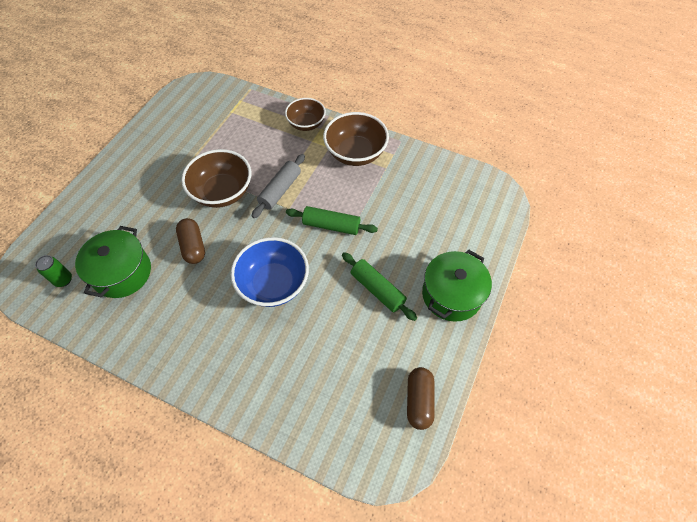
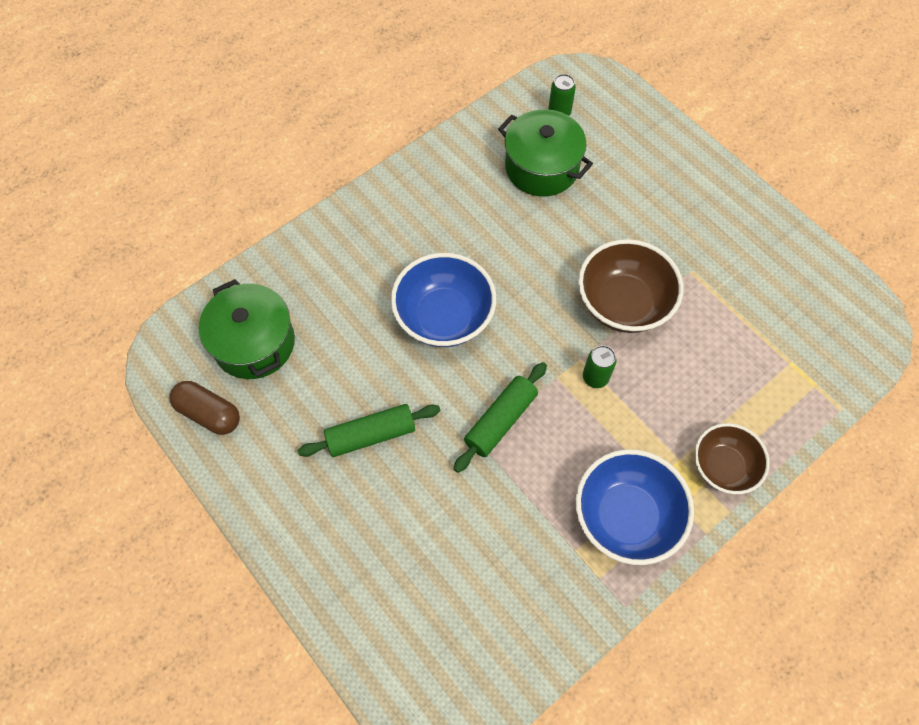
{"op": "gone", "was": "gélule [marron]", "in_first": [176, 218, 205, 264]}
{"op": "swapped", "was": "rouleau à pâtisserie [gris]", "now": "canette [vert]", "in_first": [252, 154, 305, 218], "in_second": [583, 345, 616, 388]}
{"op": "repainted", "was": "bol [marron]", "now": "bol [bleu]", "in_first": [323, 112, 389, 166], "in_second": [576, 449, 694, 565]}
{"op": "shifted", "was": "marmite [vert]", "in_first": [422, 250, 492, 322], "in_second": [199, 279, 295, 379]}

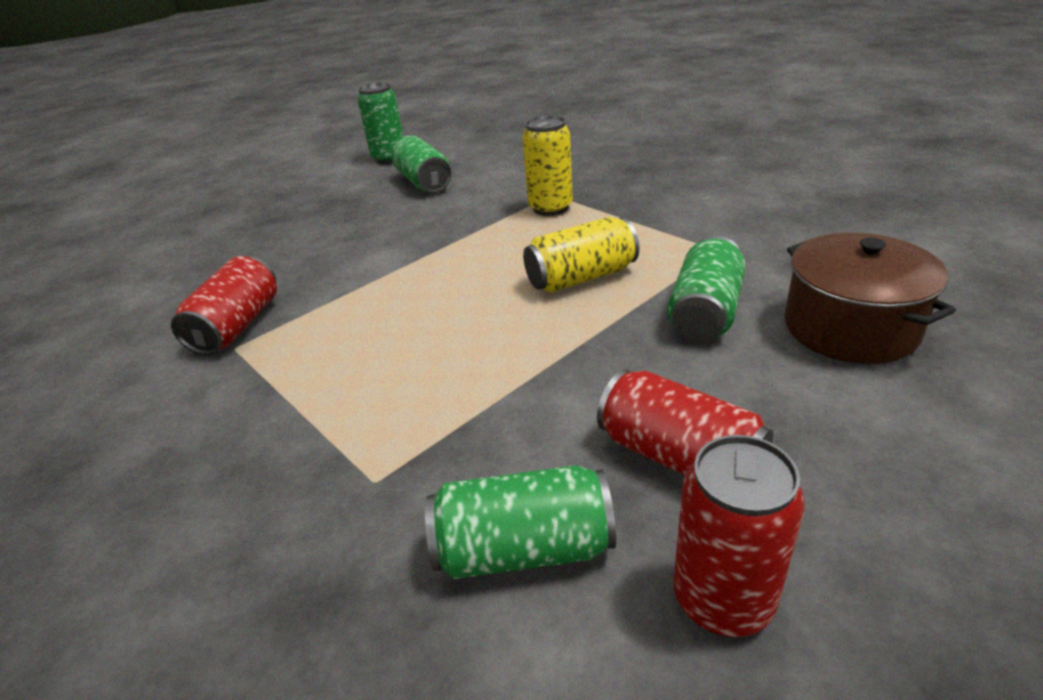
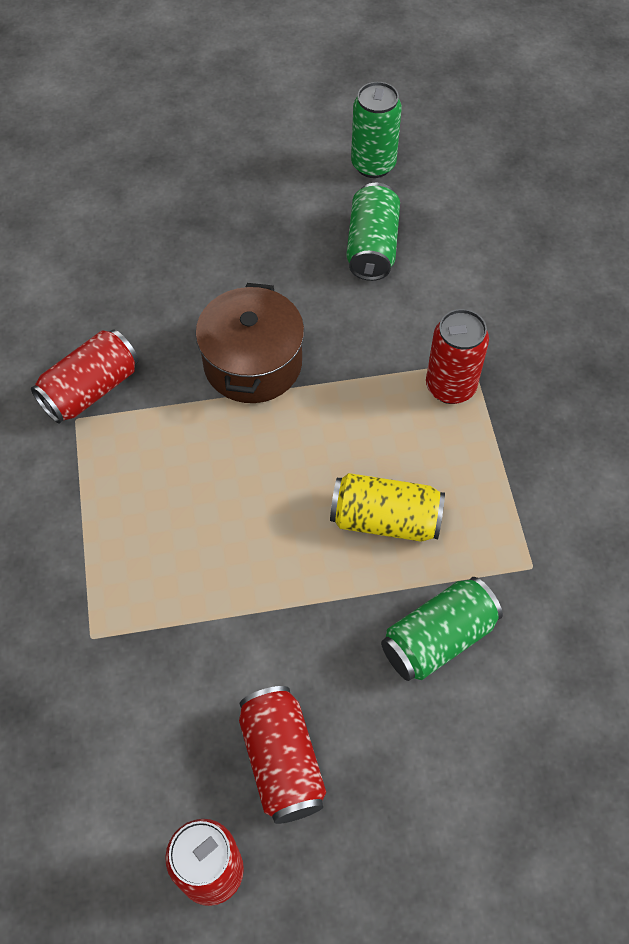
{"op": "gone", "was": "canette [vert]", "in_first": [425, 465, 616, 579]}
{"op": "repainted", "was": "canette [jaune]", "now": "canette [rouge]", "in_first": [522, 115, 573, 216], "in_second": [426, 309, 489, 404]}
{"op": "shifted", "was": "marmite [marron]", "in_first": [784, 233, 956, 364], "in_second": [195, 283, 304, 403]}

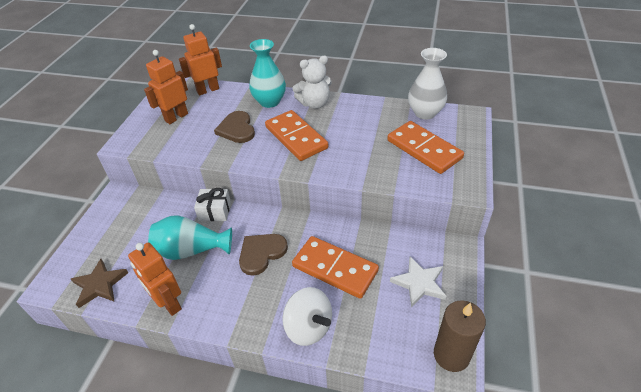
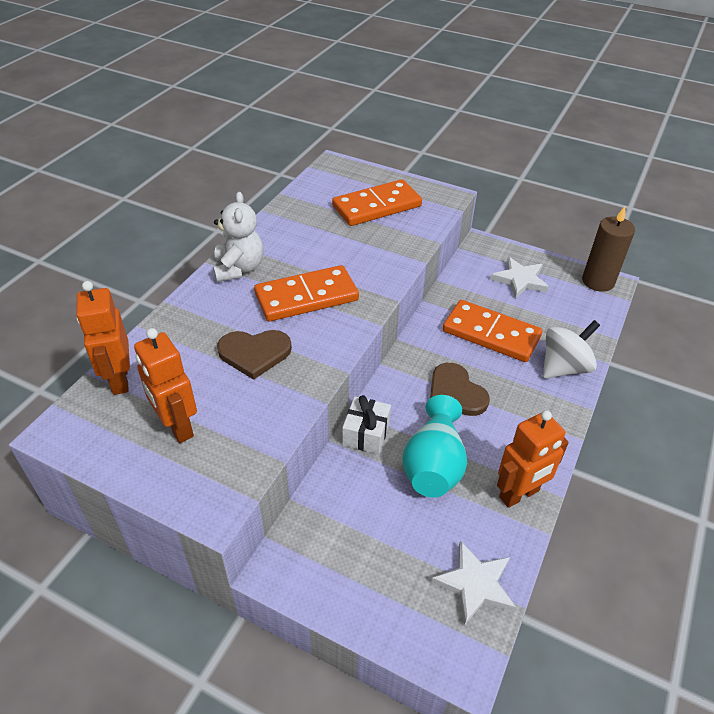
{"op": "repainted", "was": "étoile [marron]", "now": "étoile [blanc]", "in_first": [71, 259, 128, 308], "in_second": [431, 541, 516, 626]}
{"op": "gone", "was": "vase [turquoise]", "in_first": [249, 39, 286, 108]}
{"op": "rotated", "was": "domino [orange]", "in_first": [292, 236, 379, 299], "in_second": [443, 300, 542, 362], "clockwise": 75}
{"op": "gone", "was": "vase [blanc]", "in_first": [408, 48, 447, 120]}

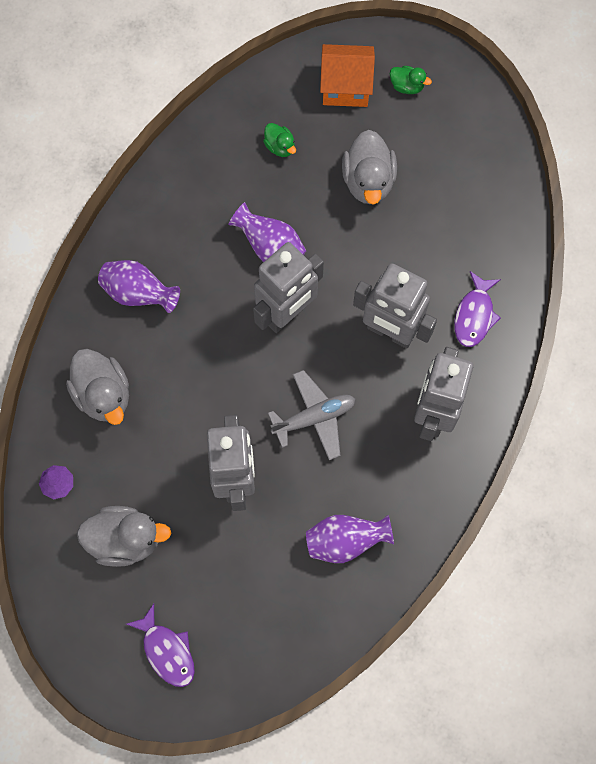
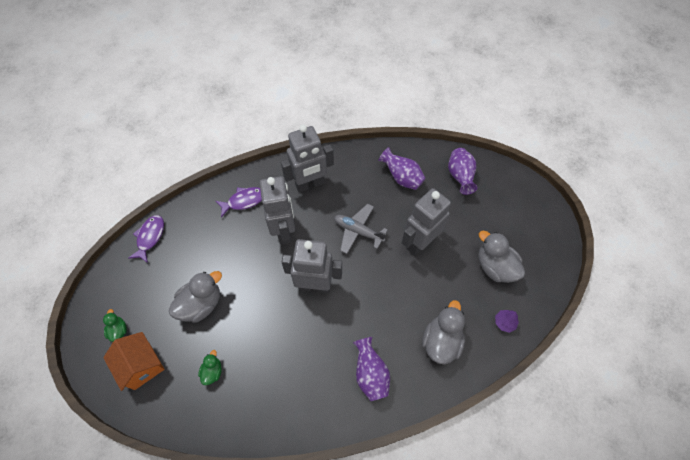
{"op": "shifted", "was": "poisson [violet]", "in_first": [126, 604, 195, 687], "in_second": [128, 215, 164, 263]}
{"op": "shifted", "was": "vase [violet]", "in_first": [228, 202, 306, 262], "in_second": [448, 148, 478, 195]}

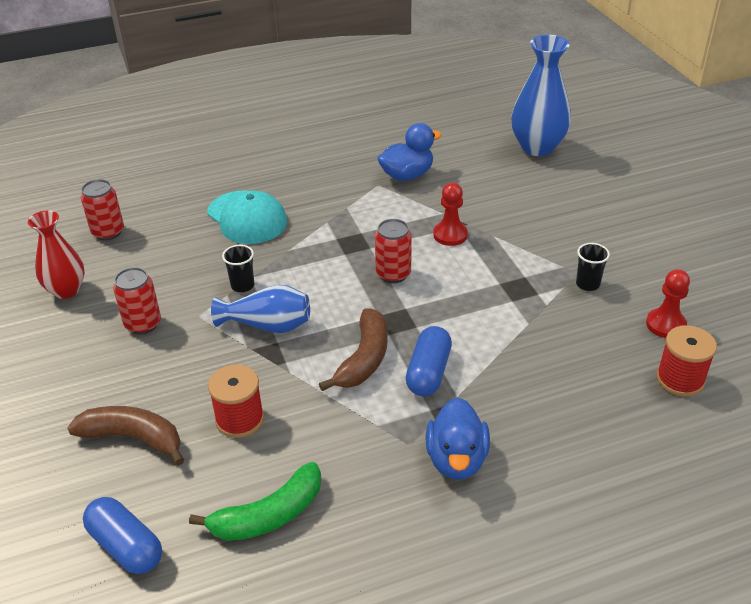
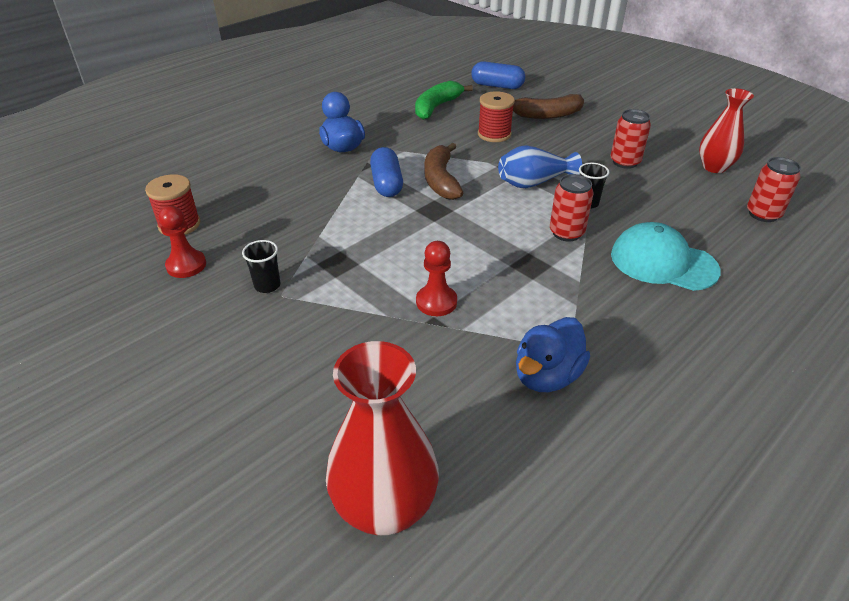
{"op": "shifted", "was": "canette [rouge]", "in_first": [375, 219, 412, 283], "in_second": [550, 174, 594, 242]}
{"op": "repainted", "was": "vase [bleu]", "now": "vase [rouge]", "in_first": [511, 35, 571, 156], "in_second": [326, 341, 439, 535]}

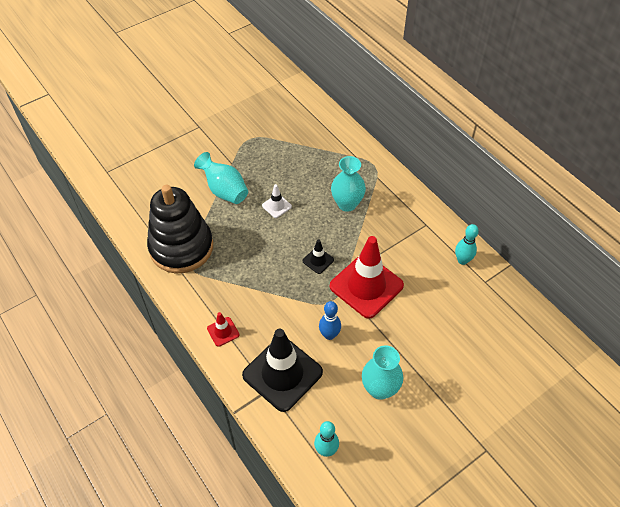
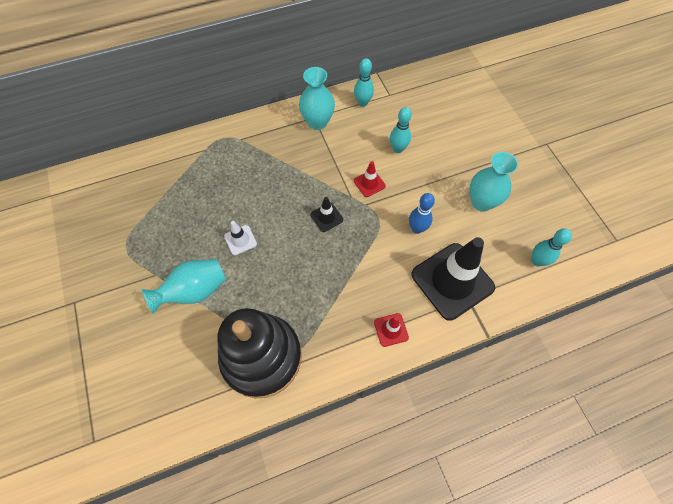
{"op": "scaled", "was": "cône de chantier [rouge]", "in_first": [330, 236, 404, 318], "in_second": [354, 161, 386, 197], "ratio": 0.44}
{"op": "shifted", "was": "vase [turquoise]", "in_first": [331, 156, 366, 212], "in_second": [299, 67, 335, 130]}
{"op": "new", "now": "quille [turquoise]", "in_second": [390, 107, 412, 153]}

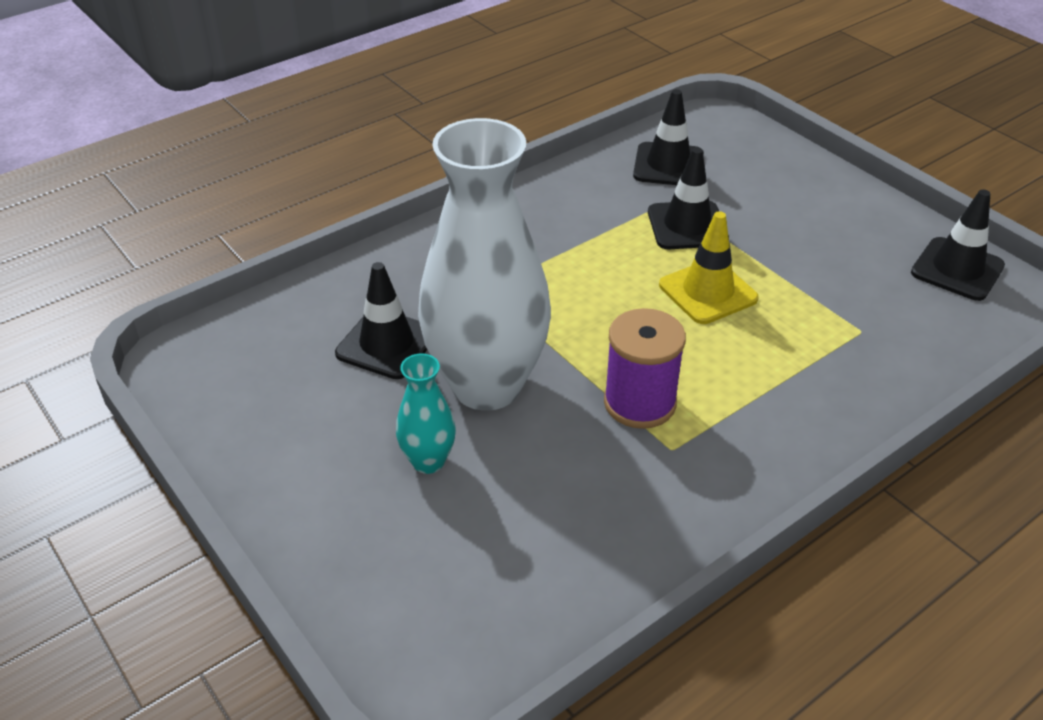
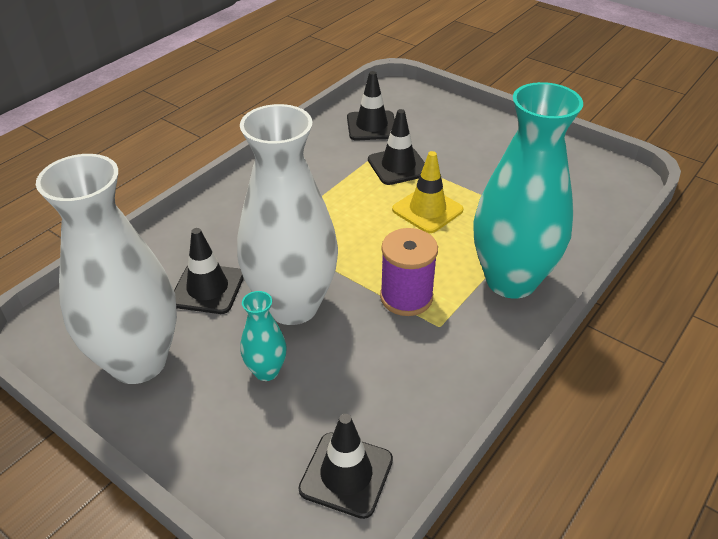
{"op": "shifted", "was": "cône de chantier [noir]", "in_first": [911, 189, 1005, 301], "in_second": [299, 414, 393, 519]}
{"op": "new", "now": "vase [blanc]", "in_second": [36, 154, 177, 384]}
{"op": "new", "now": "vase [turquoise]", "in_second": [473, 82, 583, 299]}

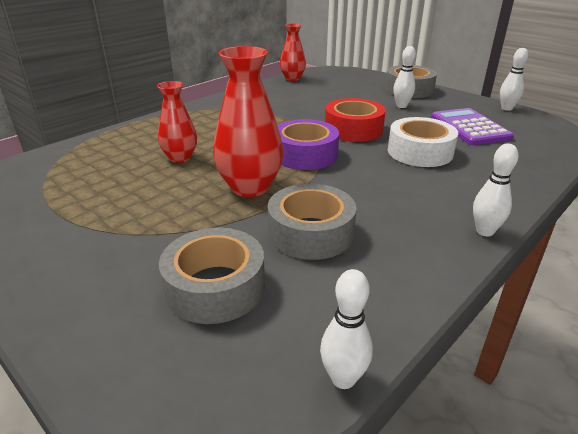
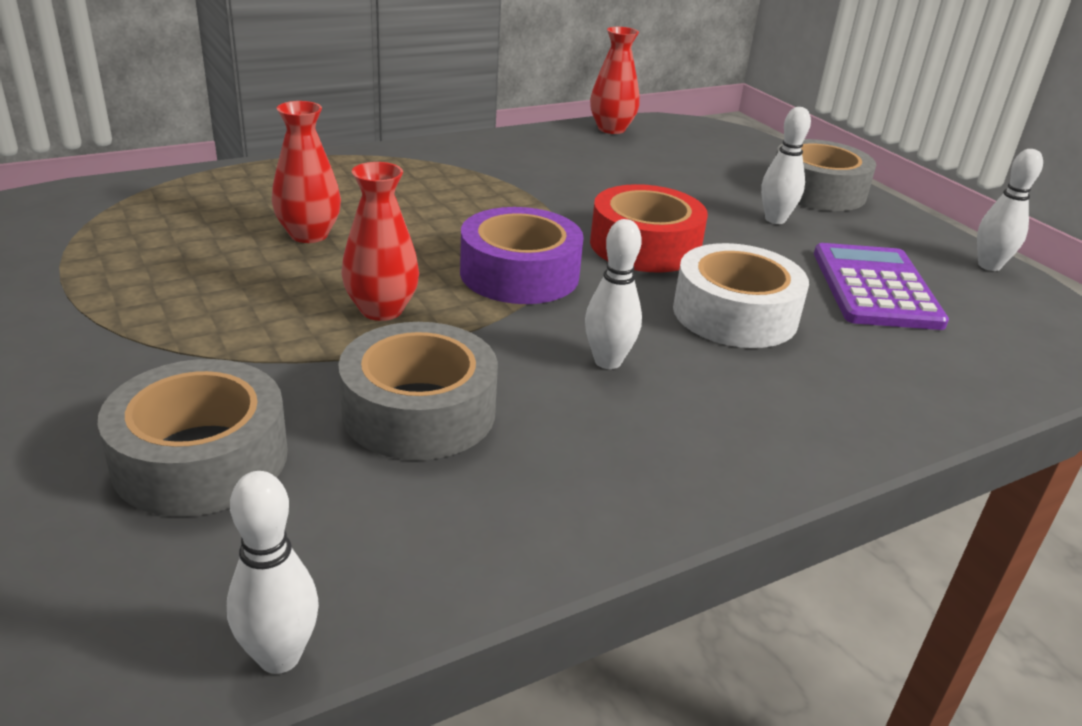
{"op": "scaled", "was": "vase [rouge]", "in_first": [213, 46, 283, 197], "in_second": [342, 162, 419, 321], "ratio": 0.63}
{"op": "shifted", "was": "quille [blanc]", "in_first": [473, 143, 519, 236], "in_second": [585, 219, 642, 369]}

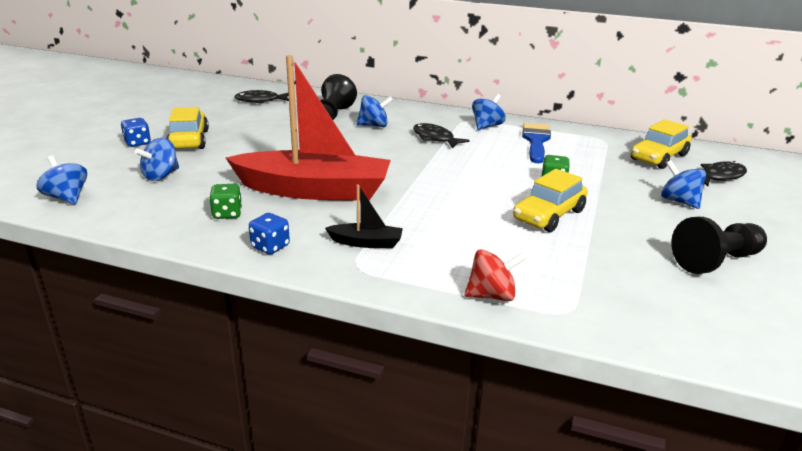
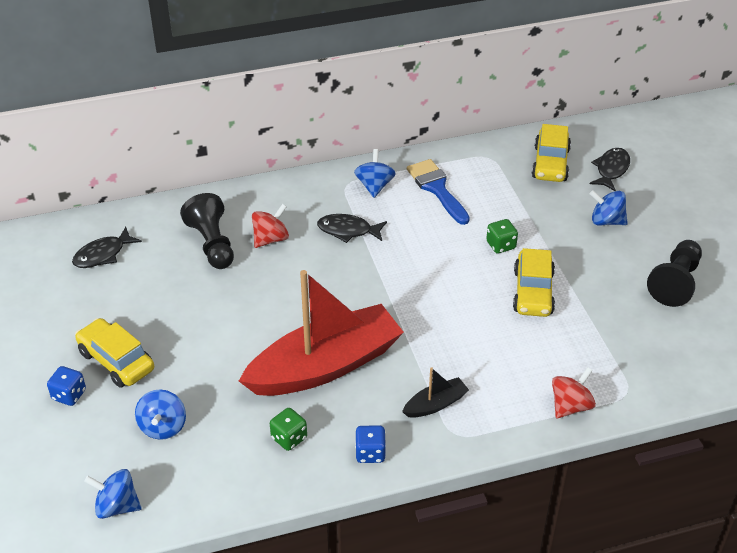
{"op": "repainted", "was": "toupie [bleu]", "now": "toupie [rouge]", "in_first": [356, 95, 393, 127], "in_second": [252, 204, 289, 248]}

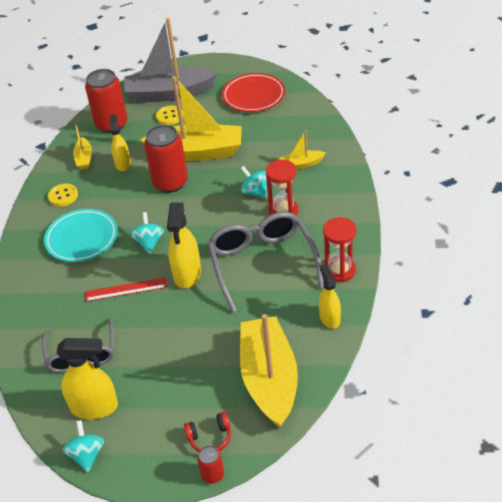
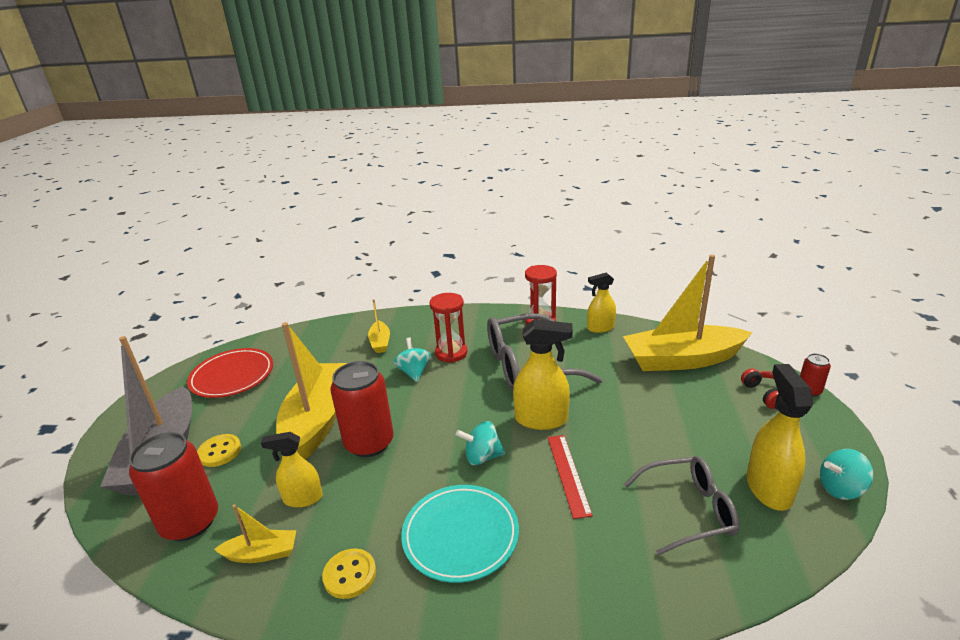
{"op": "rotated", "was": "toupie [turquoise]", "in_first": [240, 166, 268, 199], "in_second": [394, 338, 431, 382], "clockwise": 120}

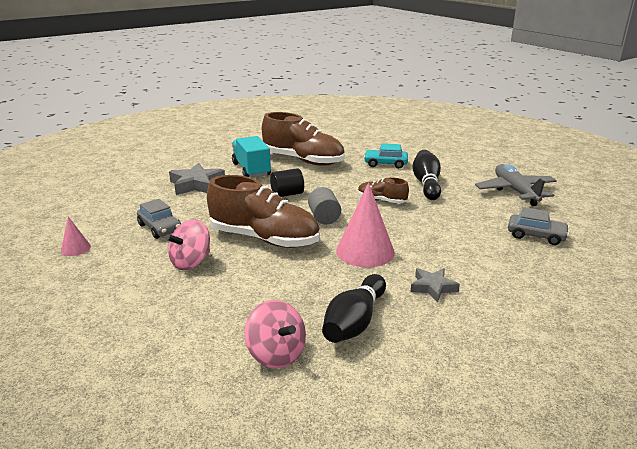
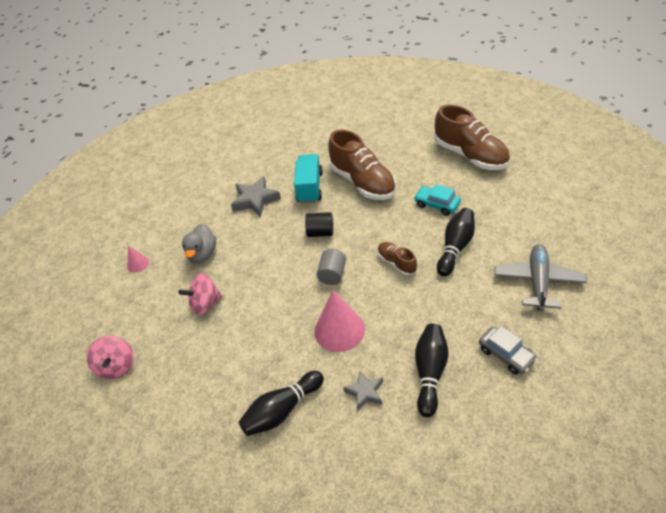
{"op": "swapped", "was": "voiture [gris]", "now": "canard [gris]", "in_first": [137, 199, 181, 239], "in_second": [182, 224, 216, 263]}
{"op": "shifted", "was": "chaussure [marron]", "in_first": [207, 175, 320, 248], "in_second": [434, 105, 510, 170]}
{"op": "shifted", "was": "toupie [rose]", "in_first": [244, 300, 306, 368], "in_second": [87, 336, 134, 379]}
{"op": "new", "now": "quille [noir]", "in_second": [415, 324, 449, 417]}

